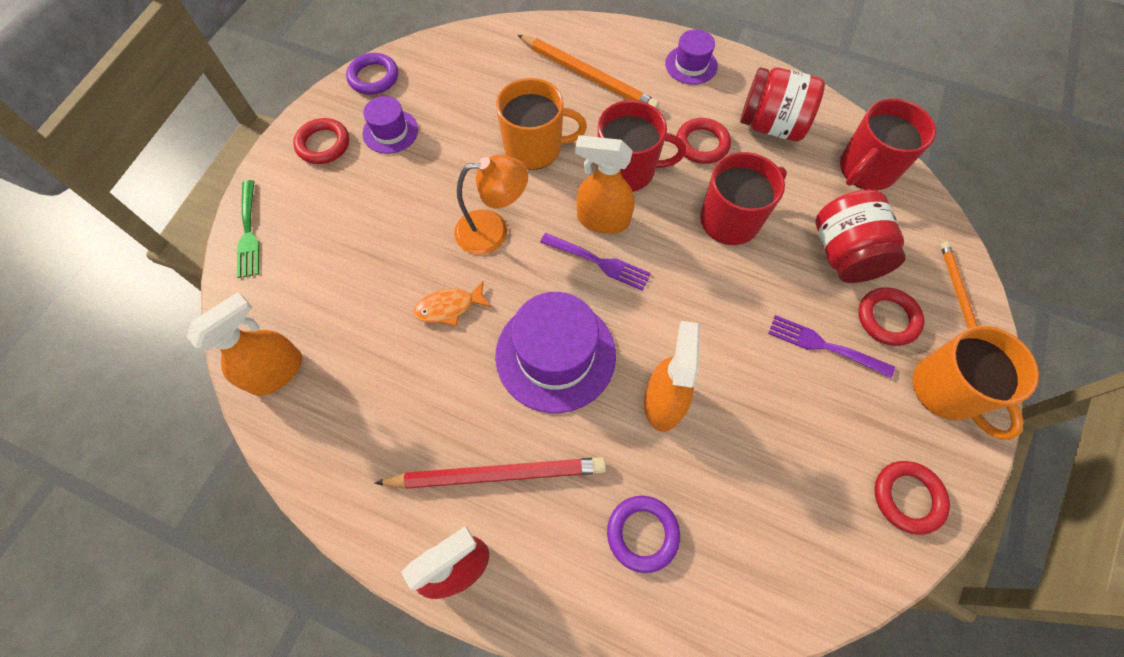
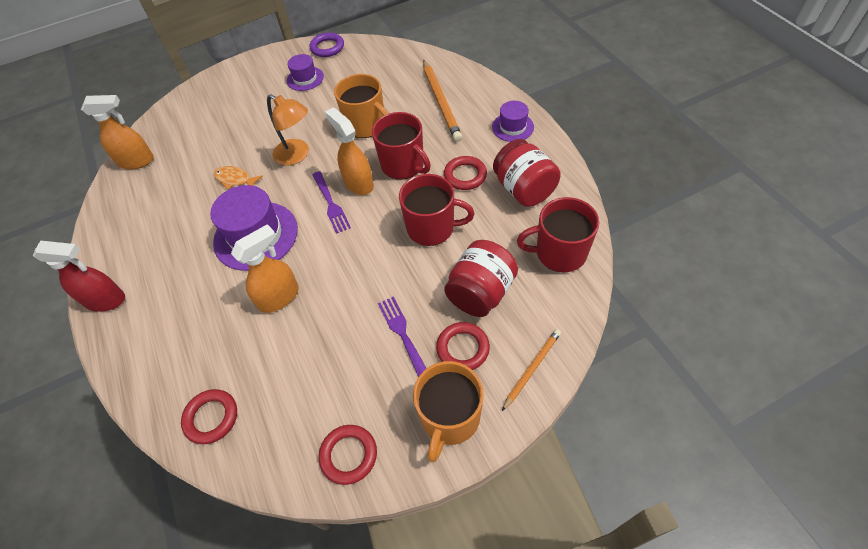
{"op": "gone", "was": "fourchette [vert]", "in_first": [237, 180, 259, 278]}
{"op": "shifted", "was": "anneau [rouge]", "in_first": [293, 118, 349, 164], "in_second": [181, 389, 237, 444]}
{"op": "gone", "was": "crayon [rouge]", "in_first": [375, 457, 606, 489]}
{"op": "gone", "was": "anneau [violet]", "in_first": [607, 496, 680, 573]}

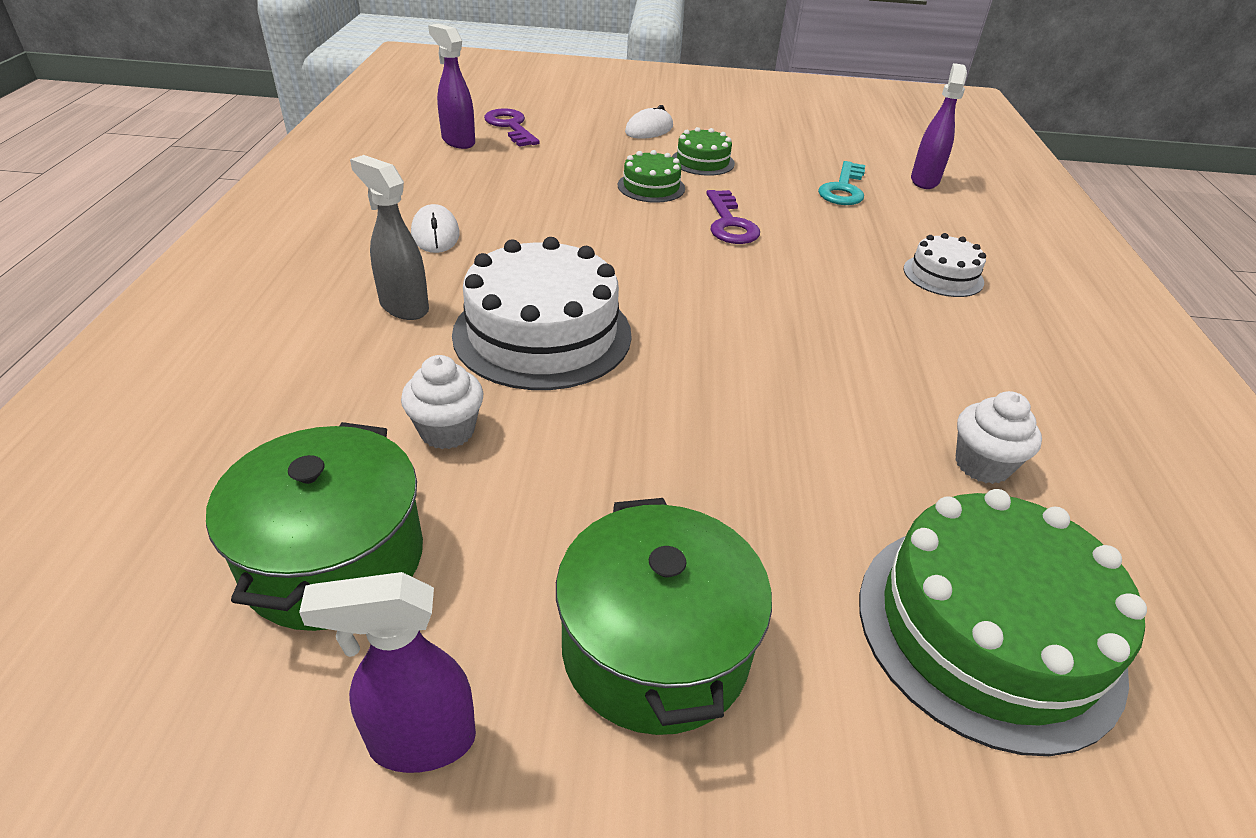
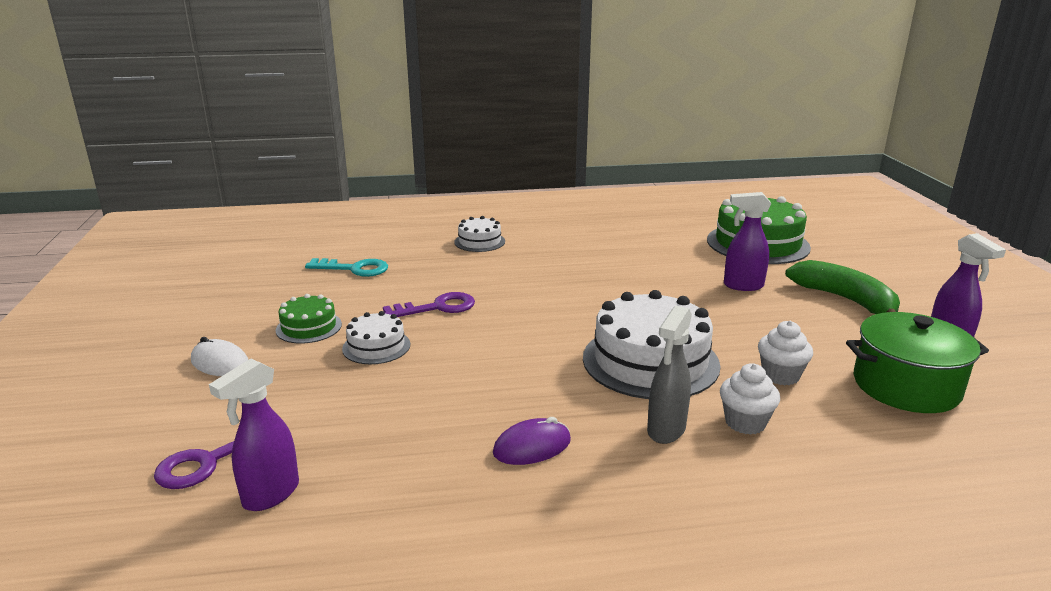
{"op": "repainted", "was": "souris [blanc]", "now": "souris [violet]", "in_first": [411, 204, 460, 253], "in_second": [493, 417, 571, 465]}
{"op": "swapped", "was": "marmite [vert]", "now": "banane [vert]", "in_first": [556, 498, 772, 735], "in_second": [785, 260, 900, 314]}
{"op": "repainted", "was": "gâteau [vert]", "now": "gâteau [blanc]", "in_first": [618, 150, 685, 203], "in_second": [342, 311, 410, 364]}
{"op": "shifted", "was": "vaporisateur [violet]", "in_first": [911, 63, 967, 189], "in_second": [724, 192, 771, 291]}
{"op": "shifted", "was": "muffin [blanc]", "in_first": [955, 391, 1042, 484], "in_second": [720, 363, 780, 435]}

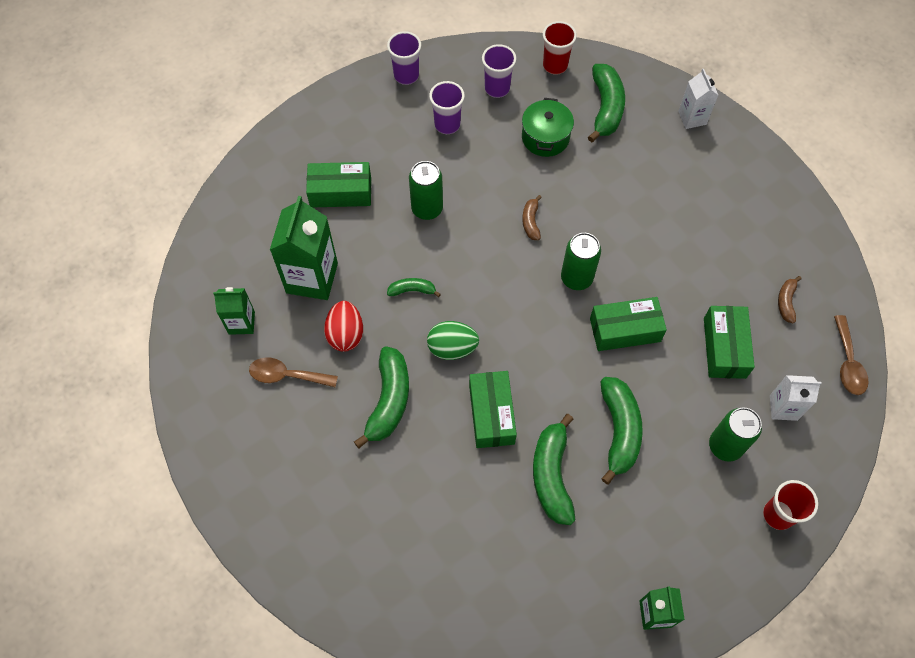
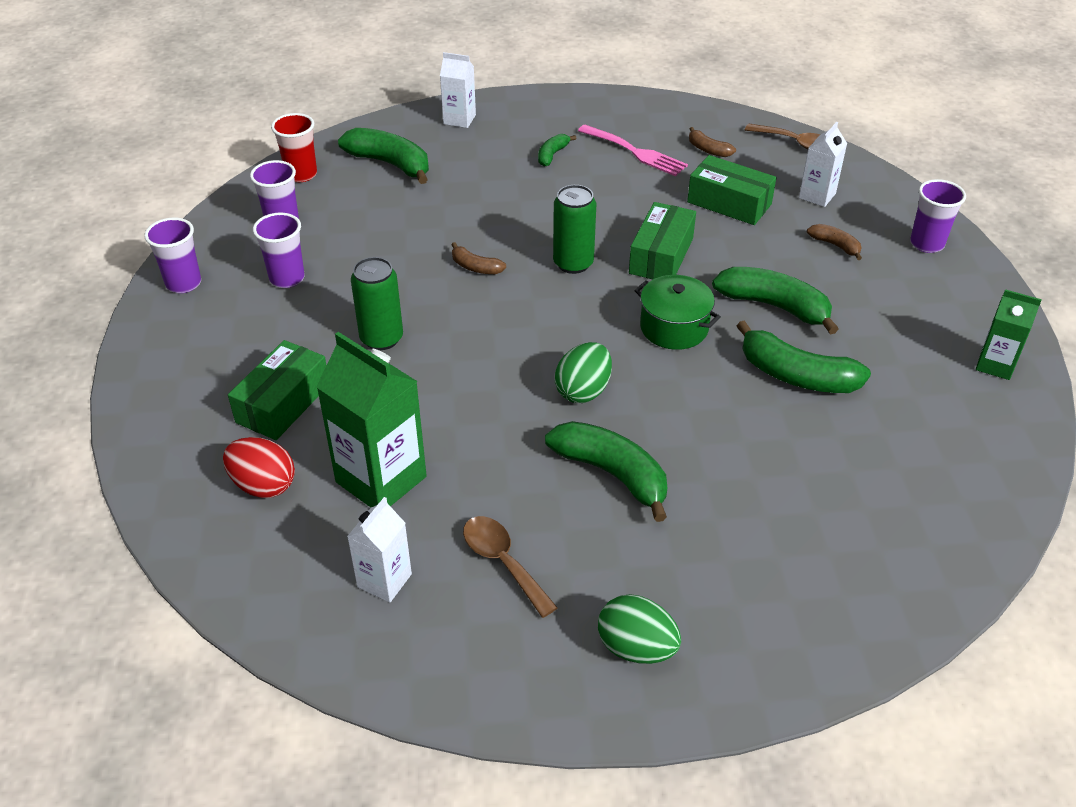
{"op": "repainted", "was": "brique de lait [vert]", "now": "brique de lait [blanc]", "in_first": [213, 287, 255, 335], "in_second": [347, 497, 412, 602]}
{"op": "rotated", "was": "cuillère [marron]", "in_first": [249, 357, 338, 387], "in_second": [463, 516, 558, 618], "clockwise": 105}
{"op": "shifted", "was": "œuf [rouge]", "in_first": [324, 301, 363, 352], "in_second": [223, 437, 295, 498]}
{"op": "shifted", "was": "banane [vert]", "in_first": [387, 278, 441, 297], "in_second": [538, 134, 576, 167]}
{"op": "gone", "was": "boîte [vert]", "in_first": [469, 371, 517, 448]}
{"op": "shifted", "was": "marmite [vert]", "in_first": [522, 98, 574, 157], "in_second": [635, 275, 721, 350]}
{"op": "swapped", "was": "canette [vert]", "now": "banane [marron]", "in_first": [709, 408, 762, 462], "in_second": [807, 224, 862, 260]}
{"op": "repainted", "was": "gobelet [rouge]", "now": "gobelet [violet]", "in_first": [763, 480, 818, 530], "in_second": [910, 179, 966, 253]}
{"op": "new", "now": "fourchette [rose]", "in_second": [578, 125, 688, 176]}
{"op": "new", "now": "œuf [vert]", "in_second": [598, 594, 681, 664]}

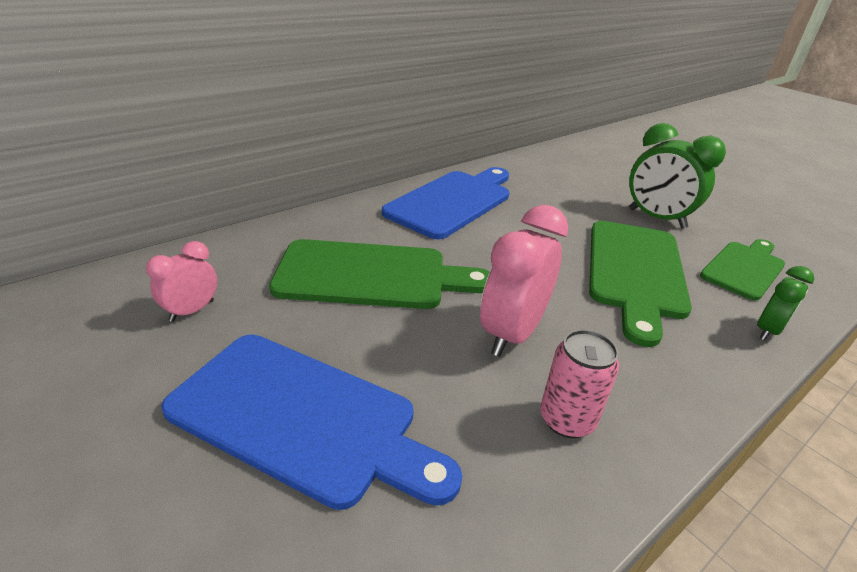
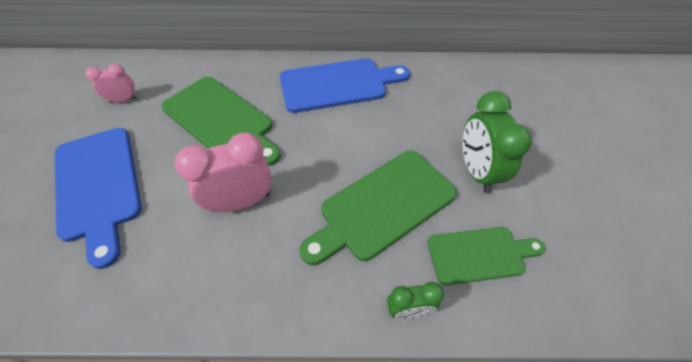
{"op": "gone", "was": "canette [rose]", "in_first": [540, 330, 619, 438]}

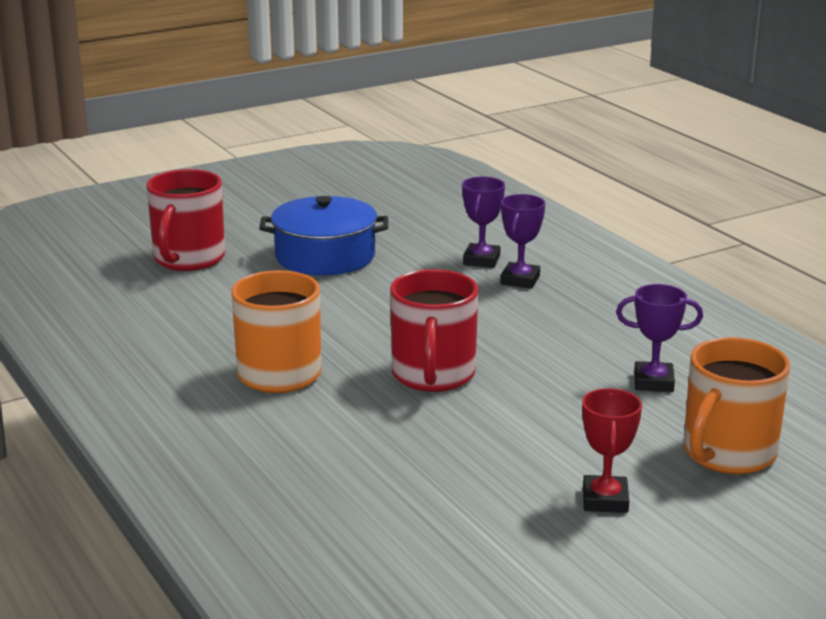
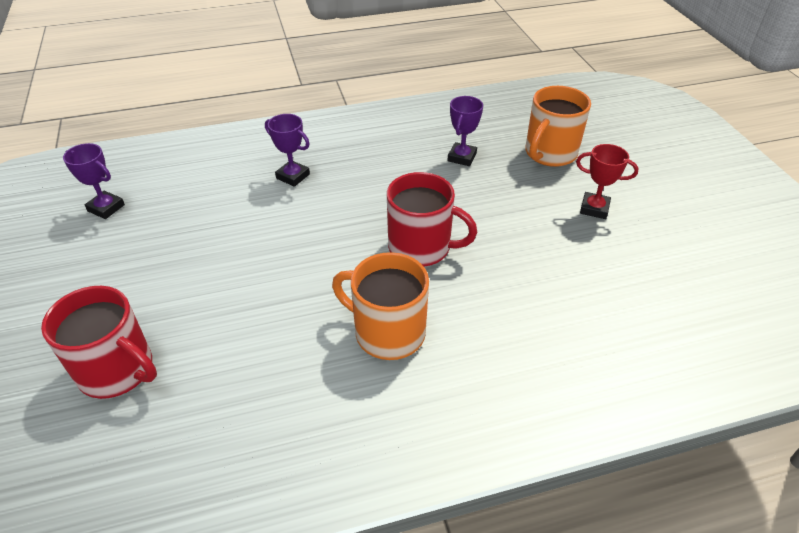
{"op": "gone", "was": "marmite [bleu]", "in_first": [259, 196, 388, 276]}
{"op": "shifted", "was": "trophée [violet]", "in_first": [462, 177, 505, 268], "in_second": [63, 143, 125, 219]}
{"op": "rotated", "was": "tasse [orange]", "in_first": [683, 337, 790, 474], "in_second": [525, 86, 591, 167], "clockwise": 75}

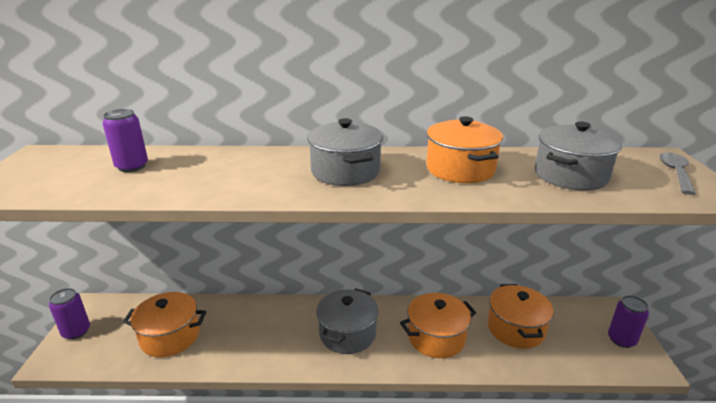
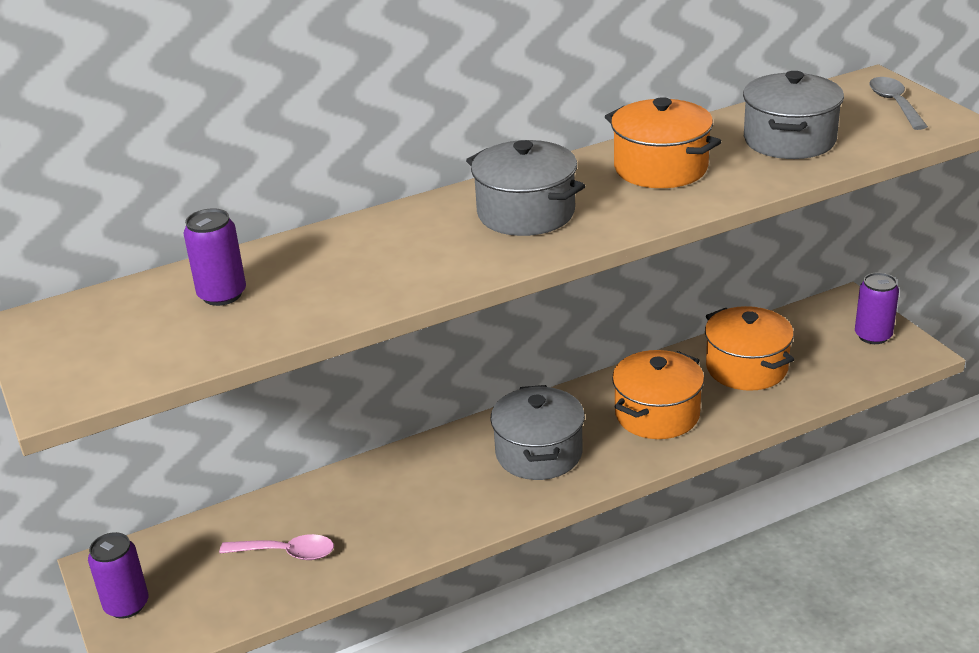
{"op": "swapped", "was": "marmite [orange]", "now": "cuillère [rose]", "in_first": [123, 292, 207, 357], "in_second": [219, 534, 334, 560]}

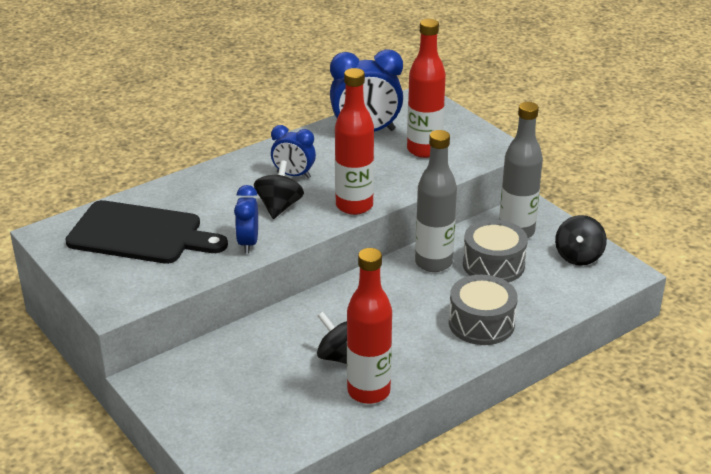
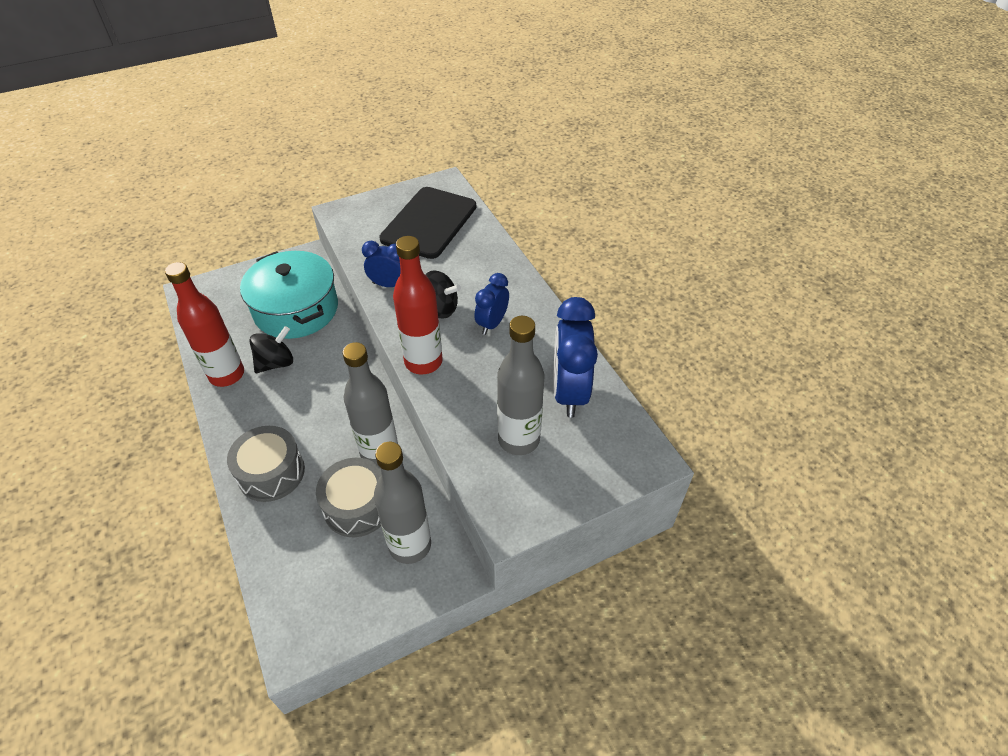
{"op": "repainted", "was": "bouteille [rouge]", "now": "bouteille [gris]", "in_first": [407, 19, 446, 158], "in_second": [497, 316, 544, 455]}
{"op": "gone", "was": "toupie [noir]", "in_first": [555, 215, 607, 266]}
{"op": "new", "now": "marmite [turquoise]", "in_second": [240, 251, 338, 339]}

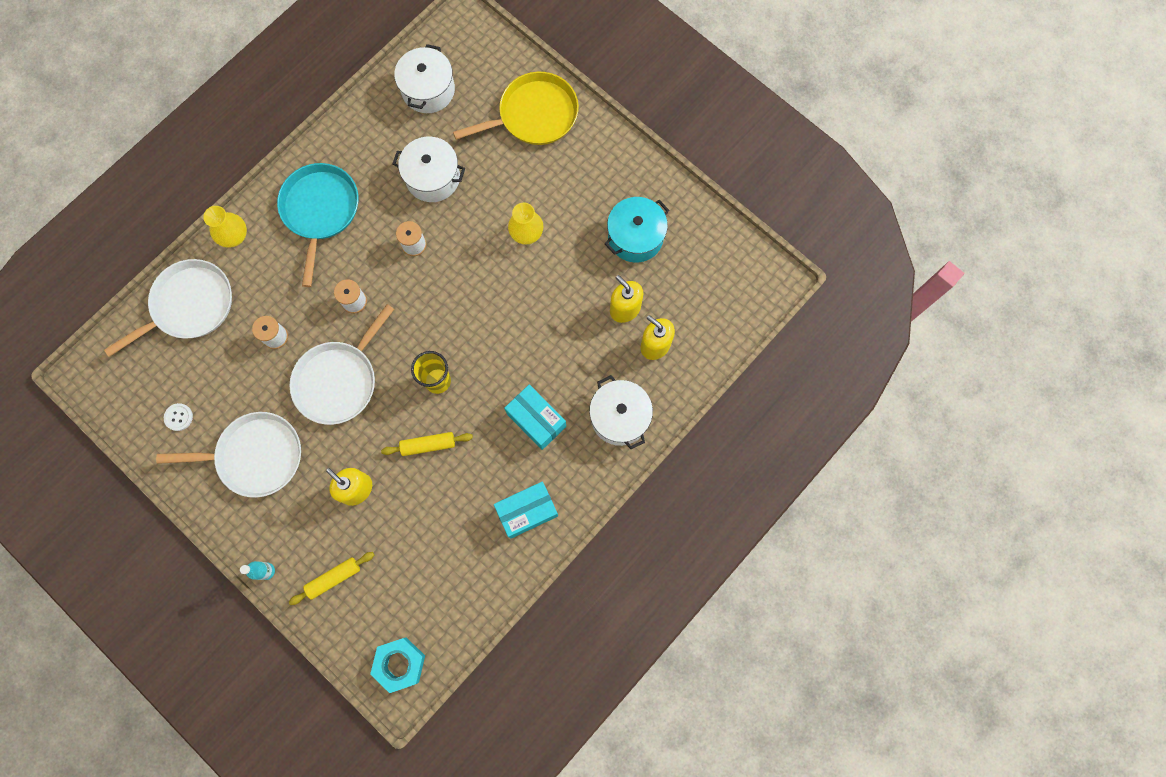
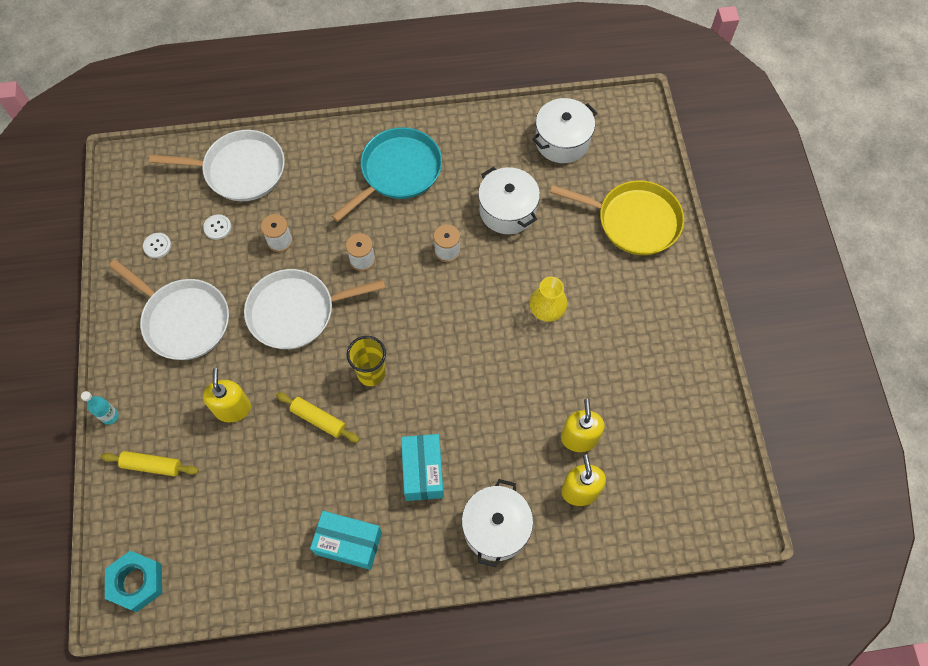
{"op": "gone", "was": "vase [jaune]", "in_first": [203, 206, 247, 248]}
{"op": "gone", "was": "marmite [turquoise]", "in_first": [605, 197, 669, 262]}
{"op": "new", "now": "bouton [blanc]", "in_second": [203, 214, 231, 240]}

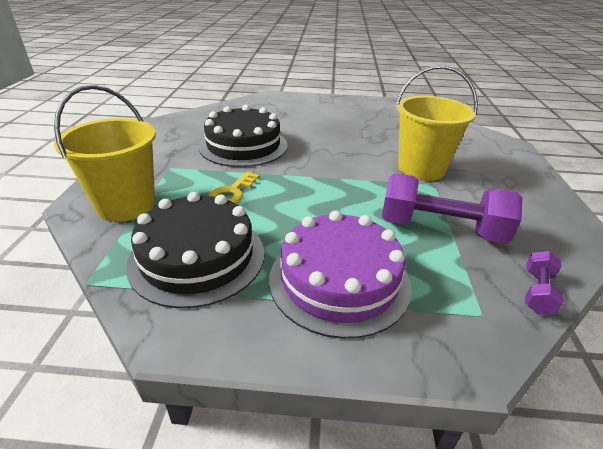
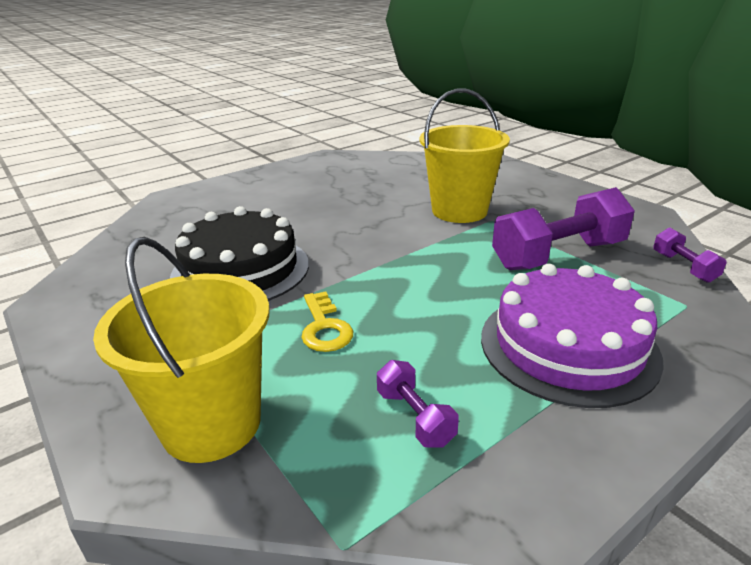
{"op": "swapped", "was": "gâteau [noir]", "now": "haltère [violet]", "in_first": [126, 192, 264, 308], "in_second": [377, 360, 459, 448]}

